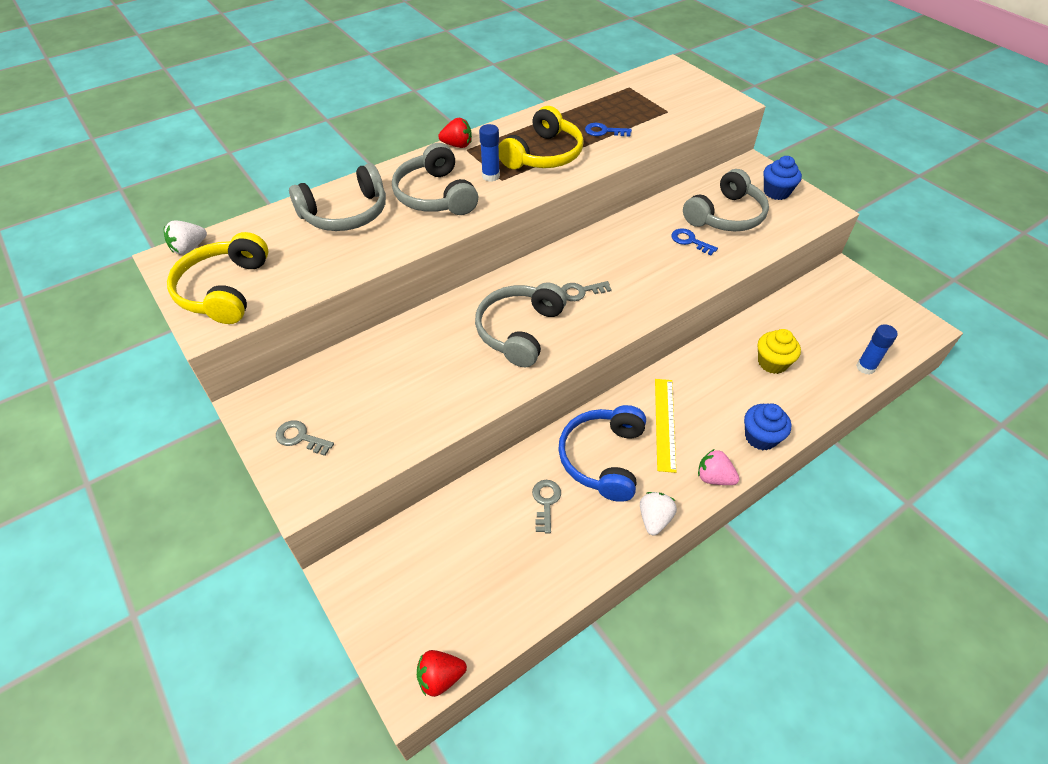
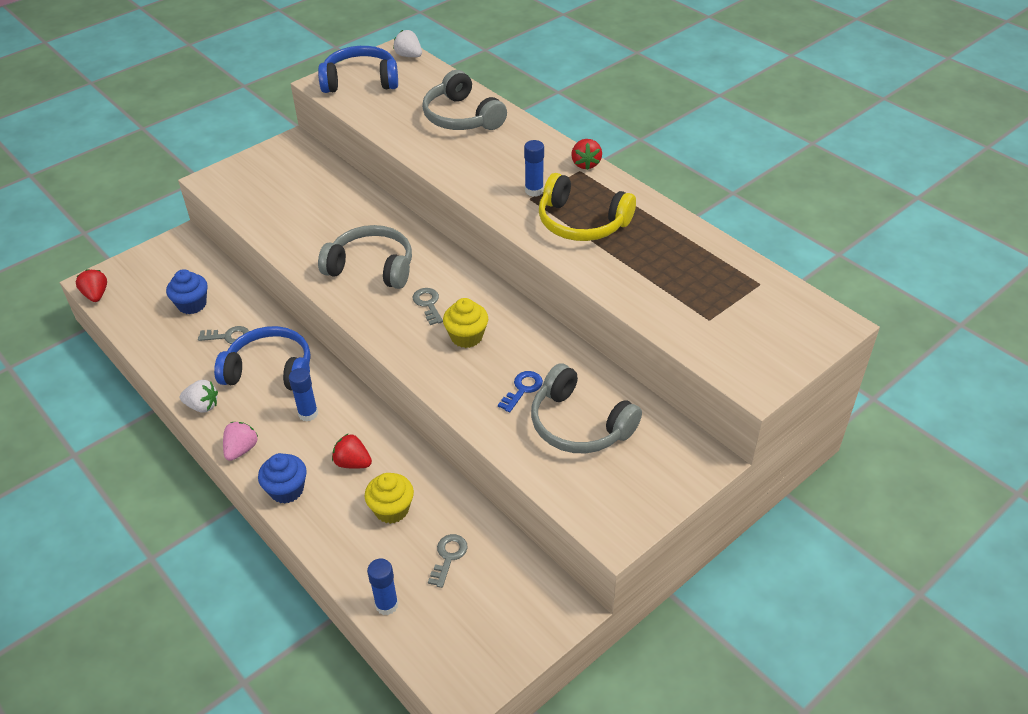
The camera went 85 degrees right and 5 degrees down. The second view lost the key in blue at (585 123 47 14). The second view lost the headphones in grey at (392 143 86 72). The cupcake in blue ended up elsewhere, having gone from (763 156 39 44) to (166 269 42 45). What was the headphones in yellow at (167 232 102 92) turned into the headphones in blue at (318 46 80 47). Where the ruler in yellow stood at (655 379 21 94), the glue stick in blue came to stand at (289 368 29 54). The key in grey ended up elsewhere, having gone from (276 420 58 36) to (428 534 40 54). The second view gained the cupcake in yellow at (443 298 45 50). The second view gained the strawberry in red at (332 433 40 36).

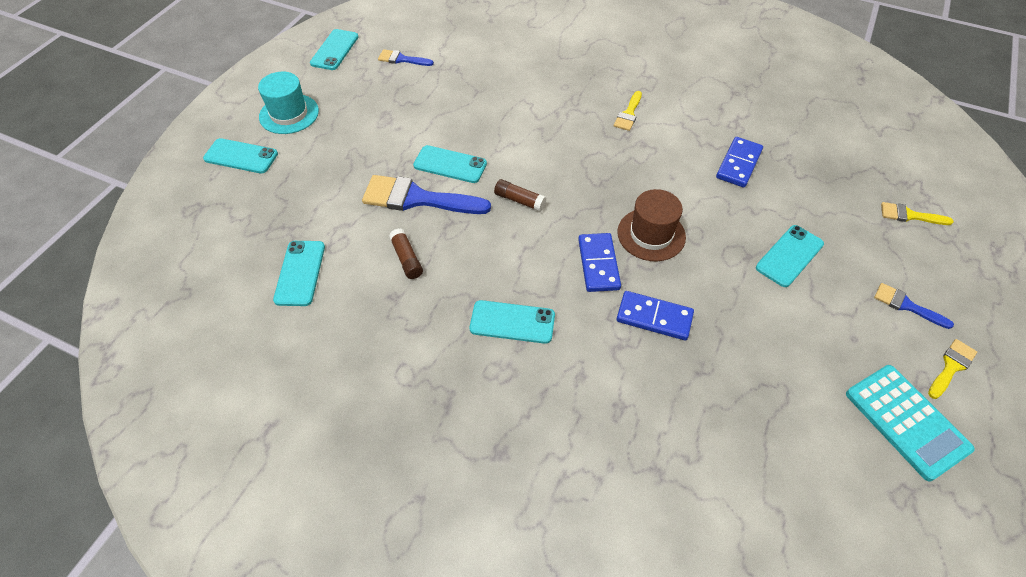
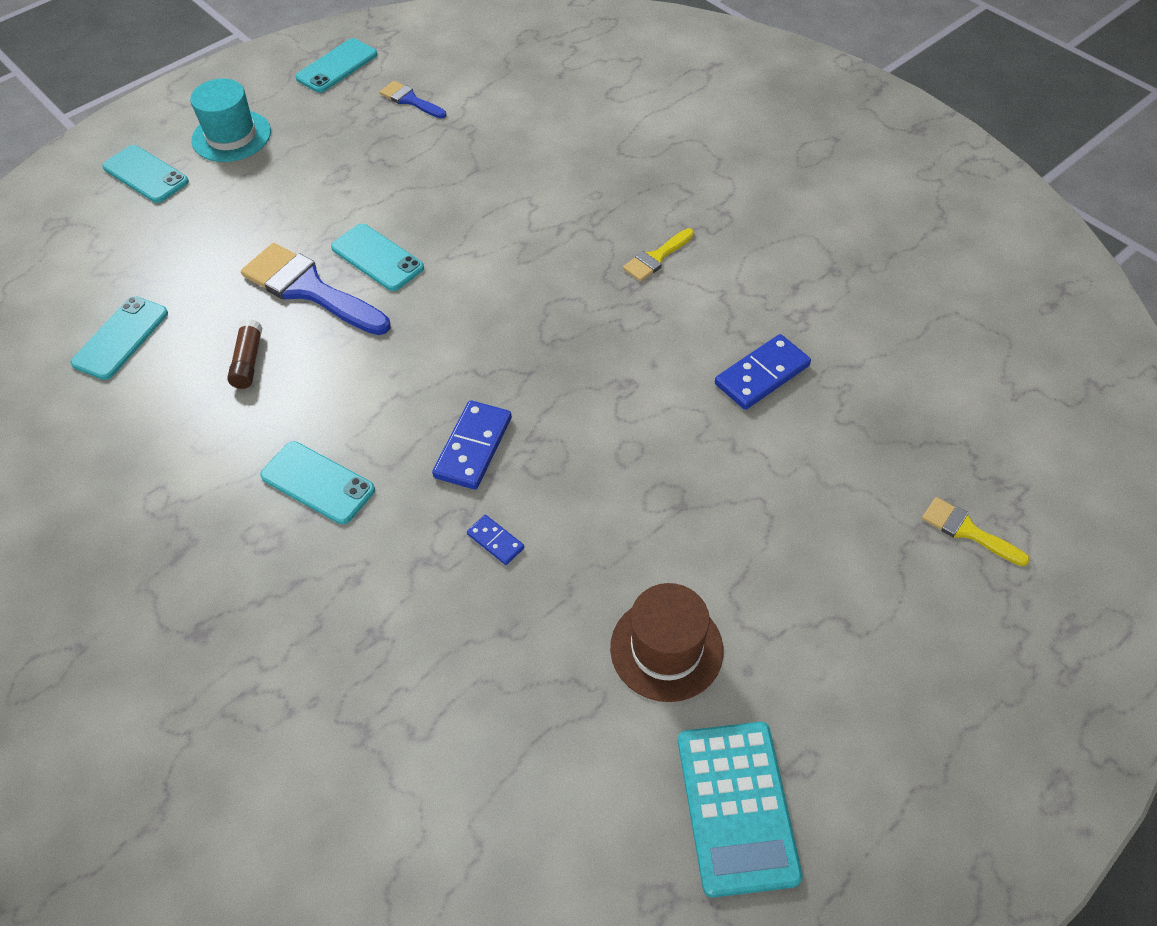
The camera went 25 degrees right and 0 degrees up. The second view lost the glue stick in brown at (494 179 52 33). The hat in brown ended up elsewhere, having gone from (617 189 69 72) to (610 583 114 119). The second view lost the phone in turquoise at (756 225 68 62). The second view lost the brush in blue at (874 283 80 46). The size of the domino in blue at (617 291 77 49) changed by a factor of 0.55. The second view lost the brush in yellow at (928 339 49 60).

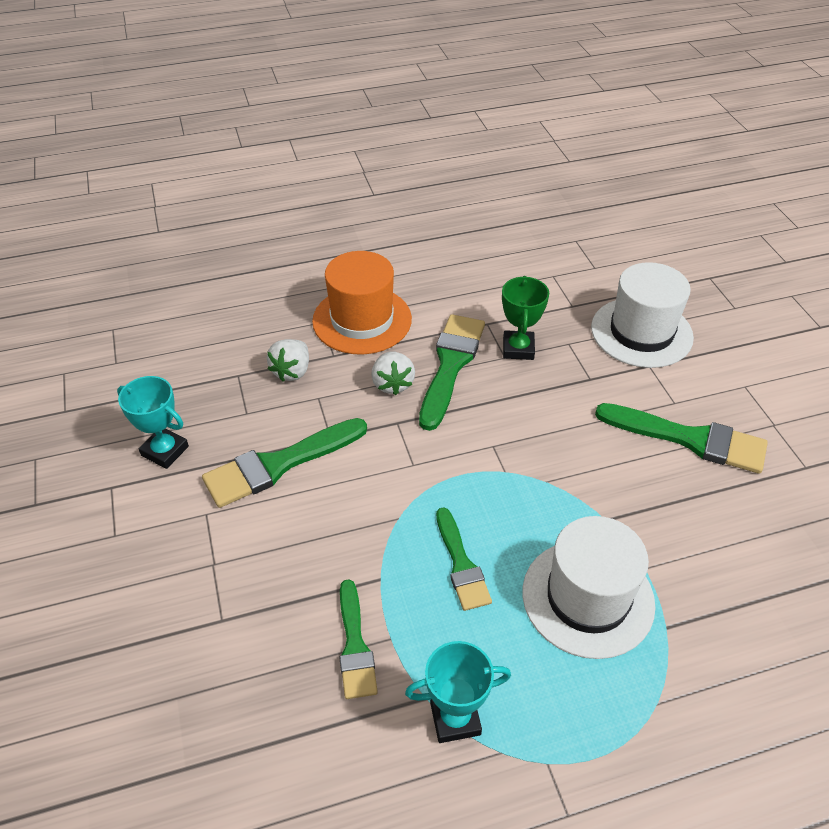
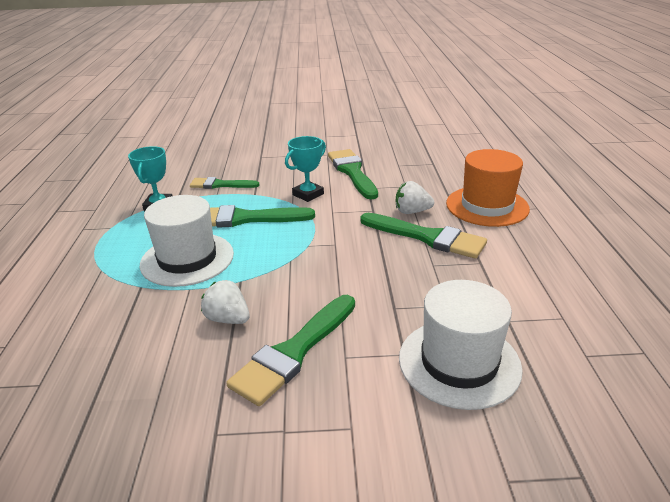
The camera went 105 degrees right and 15 degrees down. The second view lost the trophy in green at (502 276 47 84). The strawberry in white ended up elsewhere, having gone from (267 339 42 42) to (201 280 49 44). The trophy in turquoise ended up elsewhere, having gone from (117 376 72 93) to (285 136 41 66). The size of the brush in green at (436 507 56 104) changed by a factor of 1.59.

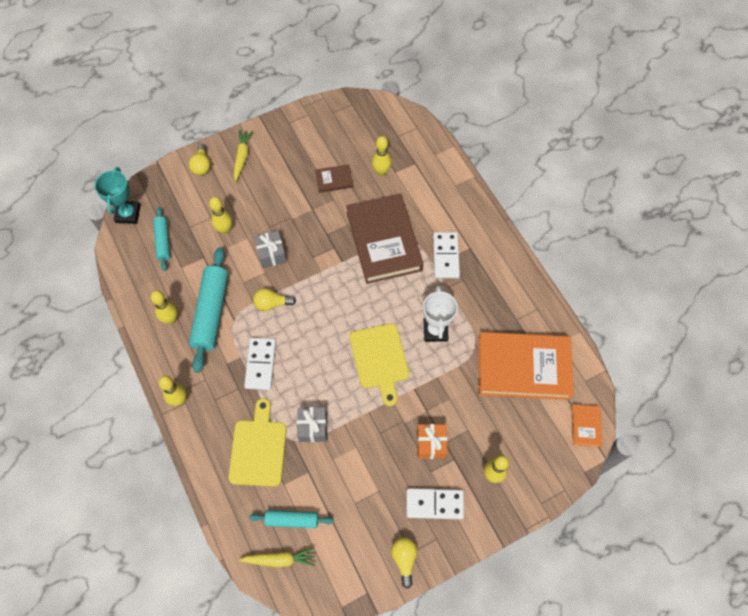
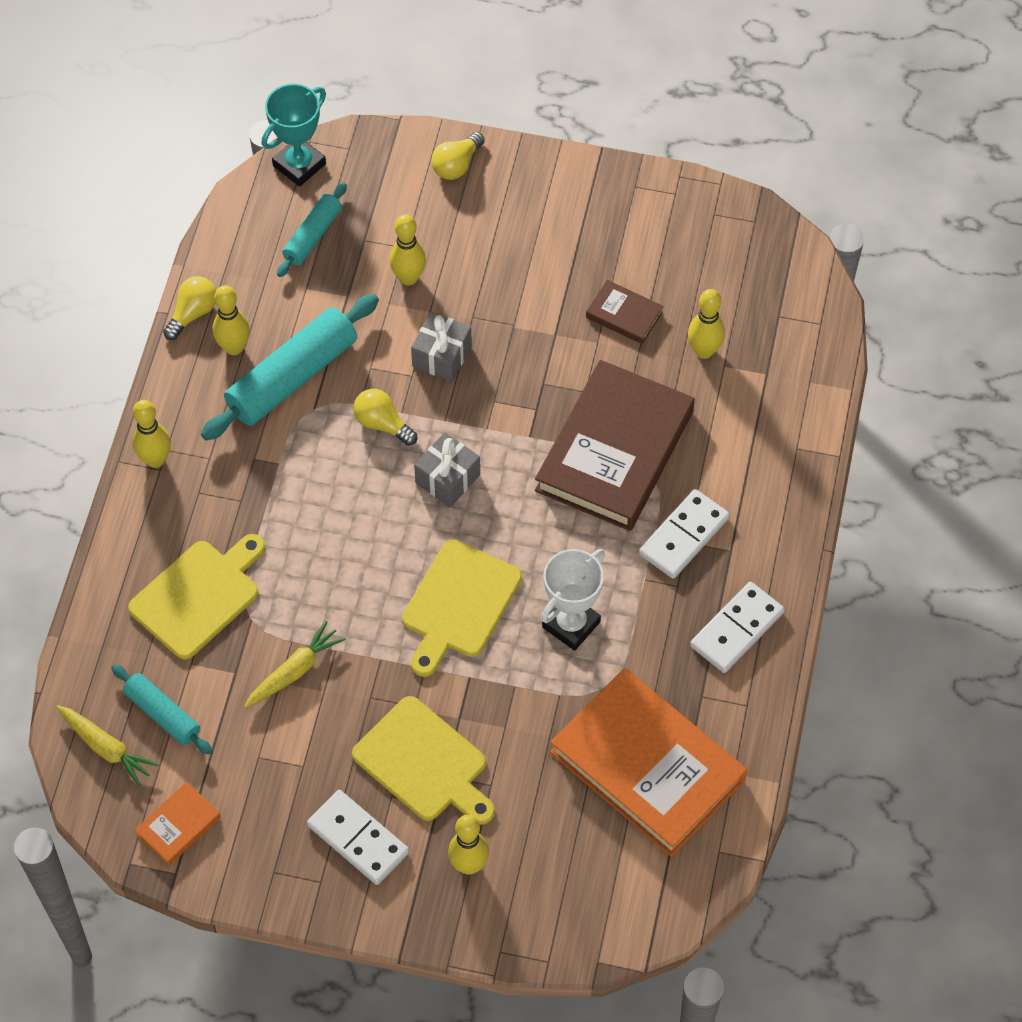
The camera went 40 degrees right and 5 degrees down. The carrot in yellow ended up elsewhere, having gone from (234 130 19 52) to (244 621 102 87). The domino in white ended up elsewhere, having gone from (244 338 32 52) to (690 582 94 91). The book in orange ended up elsewhere, having gone from (571 405 31 42) to (134 782 87 84). The gift in grey ended up elsewhere, having gone from (297 407 30 35) to (414 432 66 75). Where the gift in orange stood at (417 424 30 35), the cutting board in yellow came to stand at (352 696 143 129). The light bulb in yellow ended up elsewhere, having gone from (391 537 26 52) to (163 276 53 64).

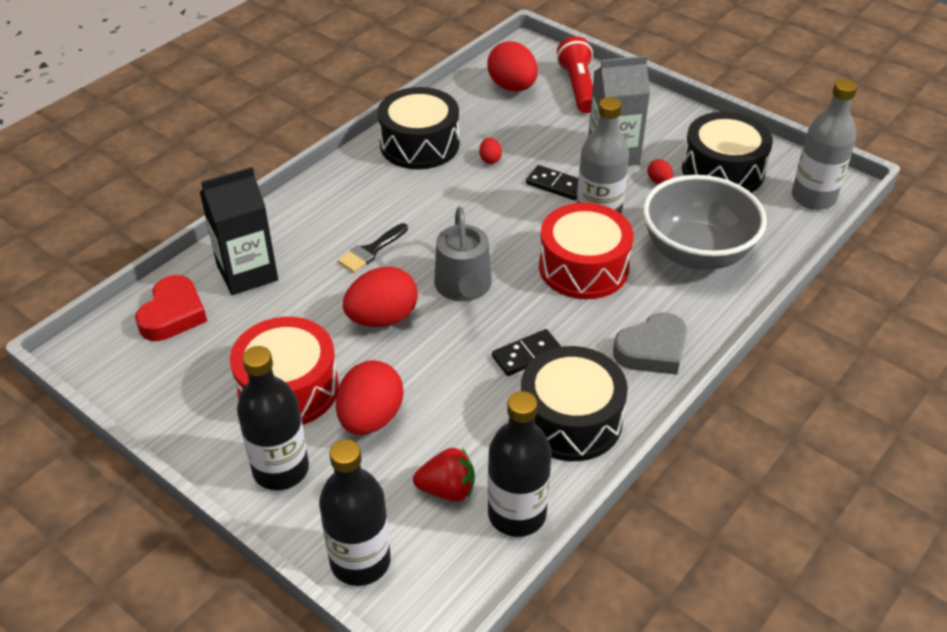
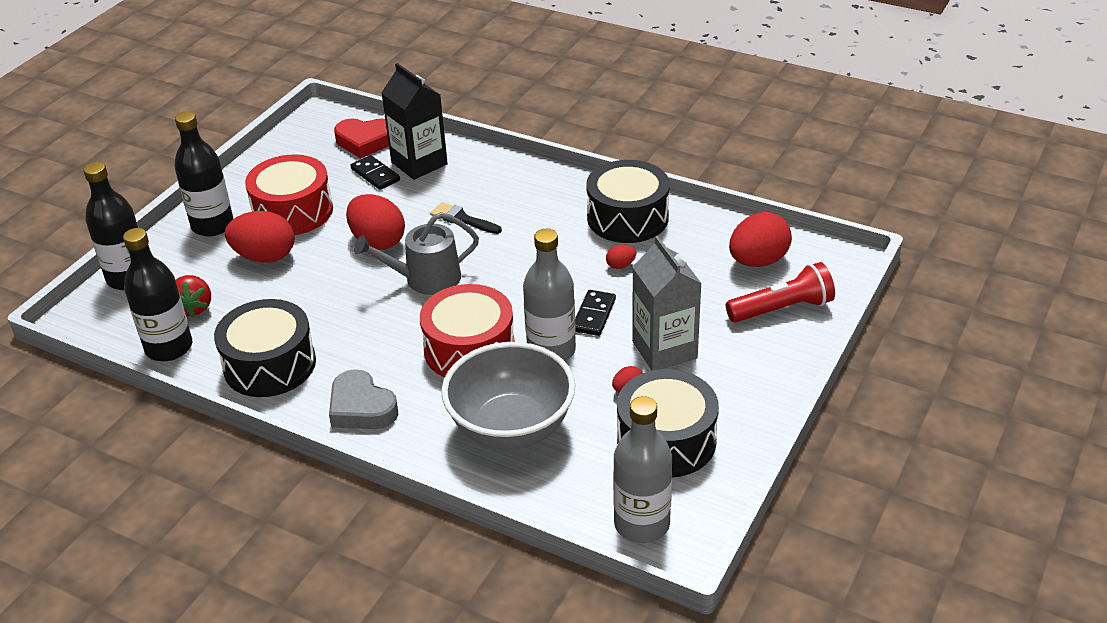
The camera went 80 degrees right and 5 degrees down. The domino in black ended up elsewhere, having gone from (492 329 69 47) to (350 155 50 35).

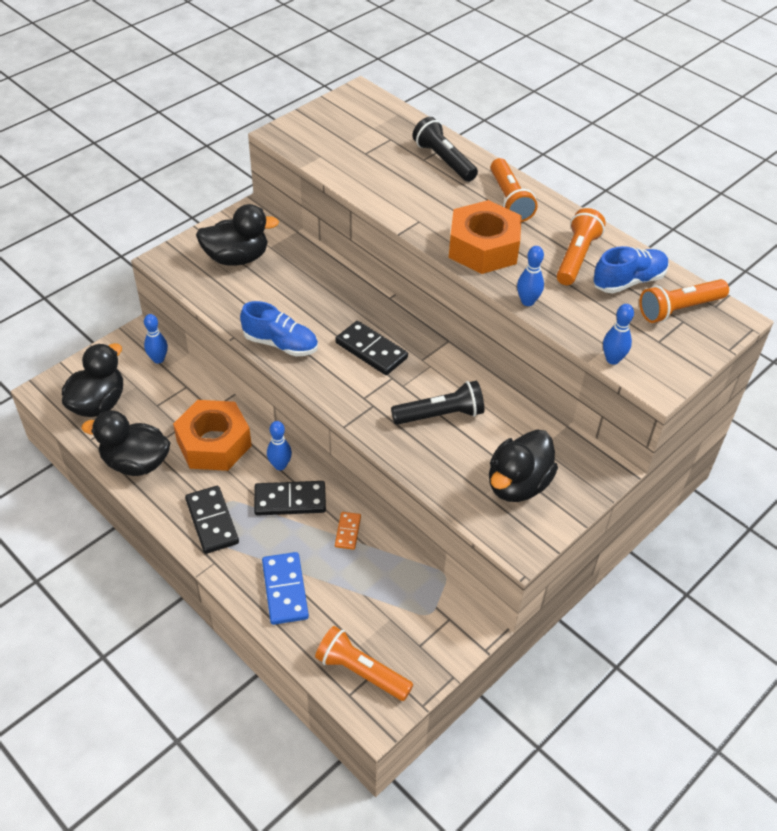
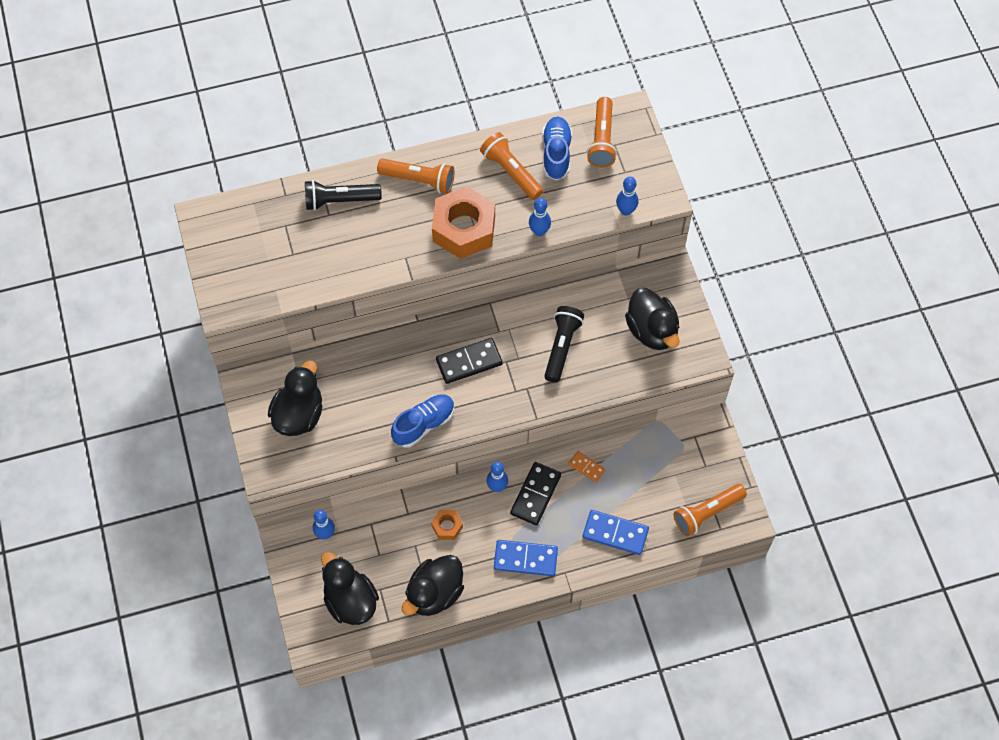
The camera went 60 degrees left and 15 degrees up. The size of the nut in orange at (173 400 79 71) changed by a factor of 0.46. What was the domino in black at (185 486 54 68) turned into the domino in blue at (494 540 64 36).

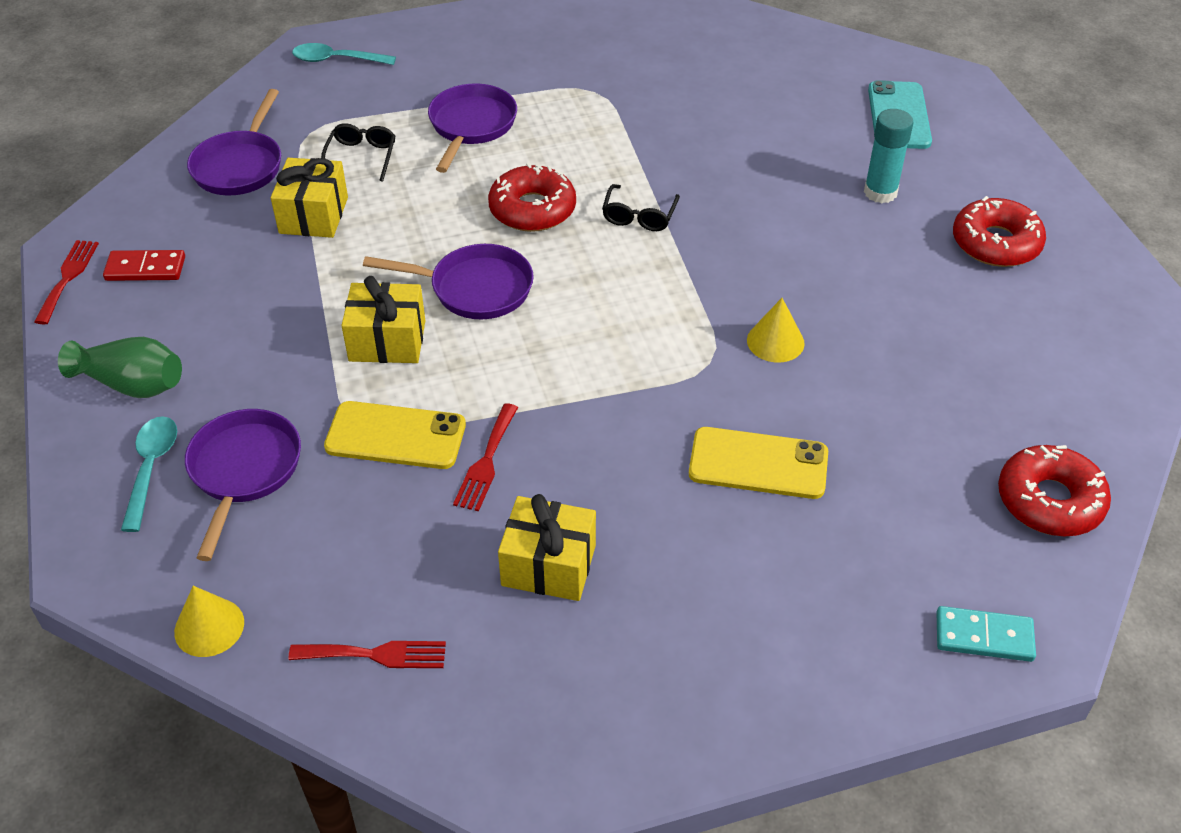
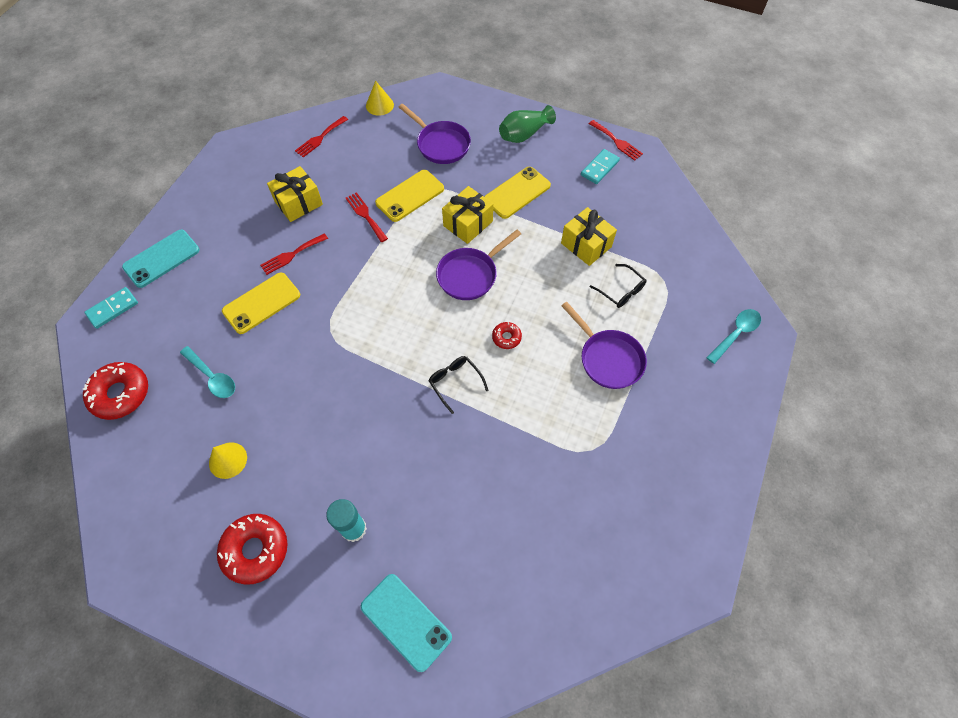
The camera went 130 degrees right and 15 degrees up. The second view lost the pan in purple at (187 89 94 106). The size of the donut in red at (488 162 88 70) changed by a factor of 0.51. What was the domino in red at (103 250 82 31) turned into the domino in turquoise at (581 149 39 35). The cone in yellow ended up elsewhere, having gone from (747 298 58 65) to (209 442 38 37). The spoon in turquoise ended up elsewhere, having gone from (121 416 56 116) to (180 346 55 52). The second view gained the phone in yellow at (484 167 67 52). The second view gained the phone in turquoise at (122 229 78 59). The second view gained the fork in red at (260 233 68 42).

